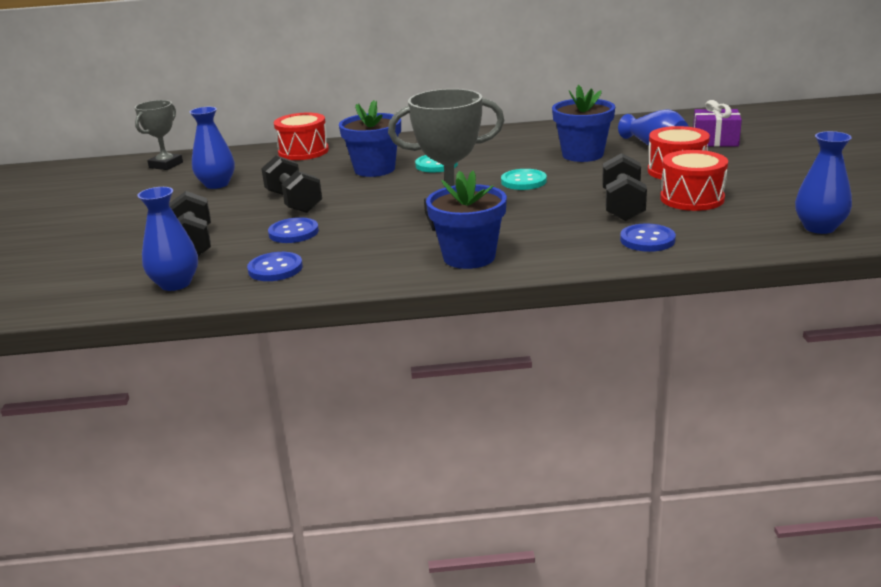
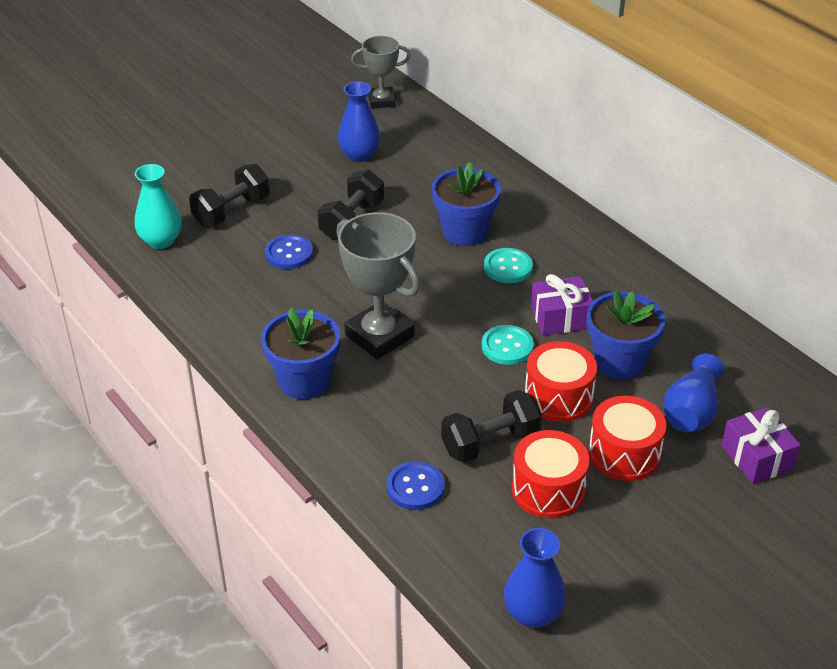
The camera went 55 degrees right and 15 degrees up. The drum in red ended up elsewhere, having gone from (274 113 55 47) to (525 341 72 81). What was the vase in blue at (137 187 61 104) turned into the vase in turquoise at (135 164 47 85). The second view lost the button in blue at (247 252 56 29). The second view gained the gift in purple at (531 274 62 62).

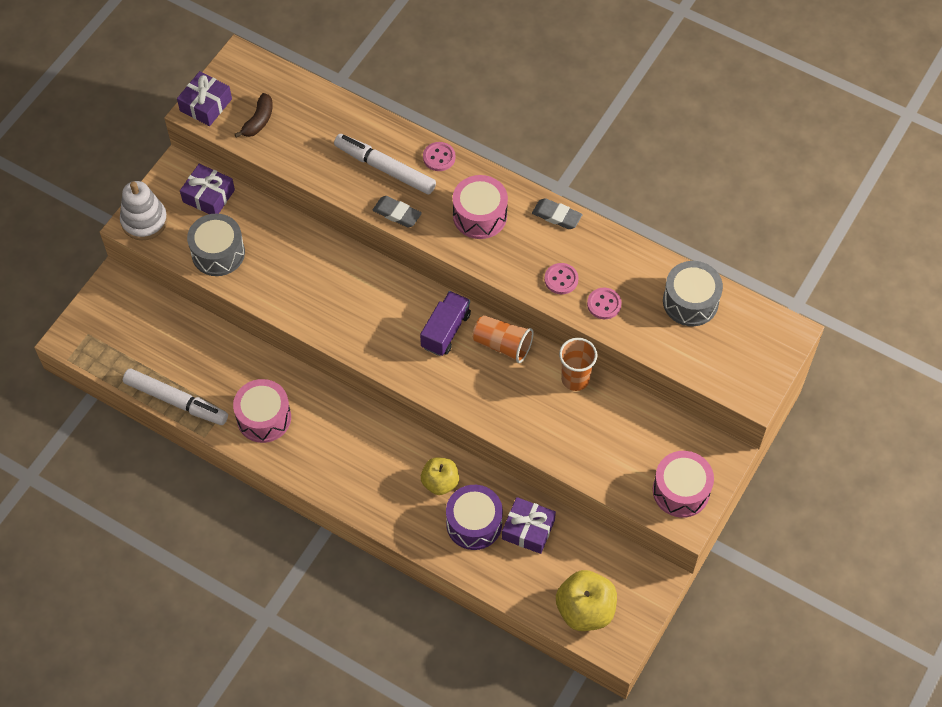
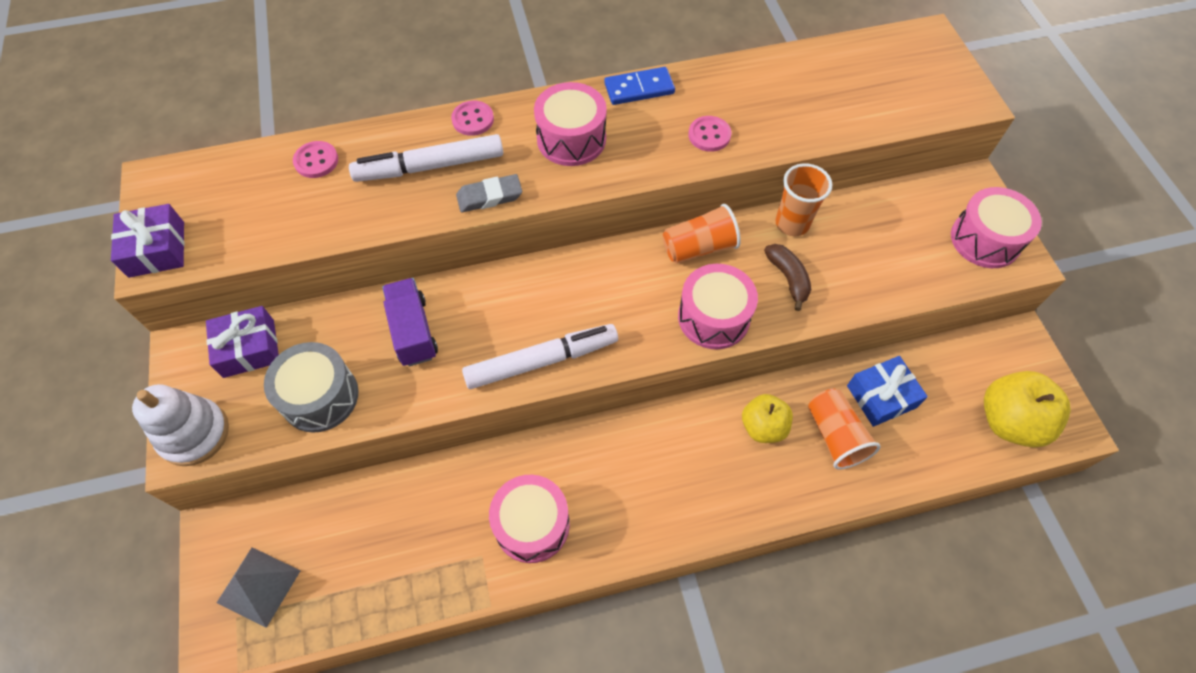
The camera went 45 degrees left and 0 degrees up. The banana in brown ended up elsewhere, having gone from (235 93 38 45) to (764 244 47 67). Where the eraser in grey stood at (532 198 51 31), the domino in blue came to stand at (604 67 71 38). The second view lost the drum in grey at (663 261 60 65). The button in pink ended up elsewhere, having gone from (587 288 35 31) to (293 141 45 37). The truck in purple ended up elsewhere, having gone from (420 291 51 65) to (382 278 56 88). The marker in white ended up elsewhere, having gone from (123 369 105 56) to (462 324 156 65). Where the drum in purple stood at (446 485 57 65), the cup in orange came to stand at (808 389 73 81). What was the gift in purple at (502 497 54 57) turned into the gift in blue at (847 356 81 71). The second view gained the drum in pink at (678 264 80 85). The second view gained the pyramid in grey at (217 547 84 81).

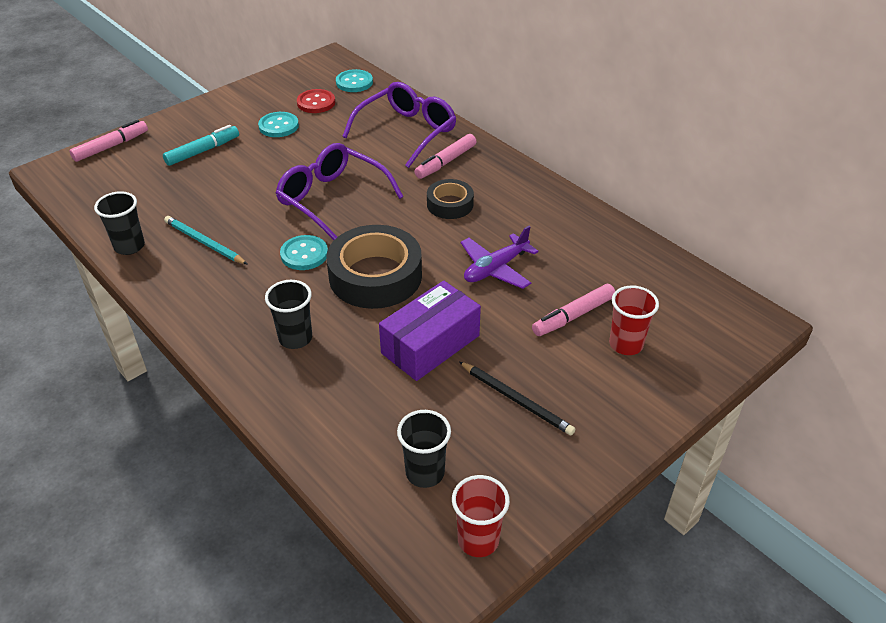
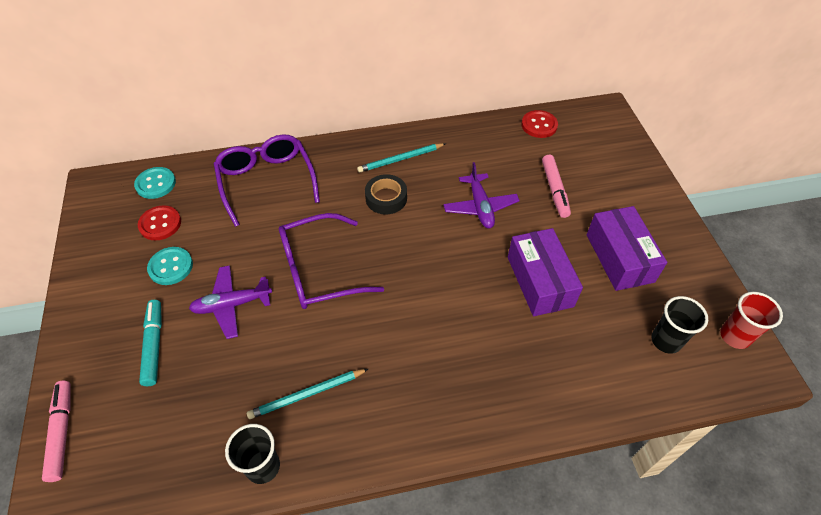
The camera went 60 degrees left and 10 degrees up. The second view lost the marker in pink at (414 134 62 45). The second view lost the tape in black at (326 225 96 84). The second view lost the button in turquoise at (280 235 48 35). The second view lost the cup in black at (265 280 47 69). The second view lost the cup in red at (609 286 50 69). Where the pencil in black stood at (459 362 116 73), the box in purple came to stand at (587 206 80 85). The second view gained the button in red at (521 110 37 28). The second view gained the pencil in turquoise at (357 143 89 30). The second view gained the plane in purple at (189 265 83 74).

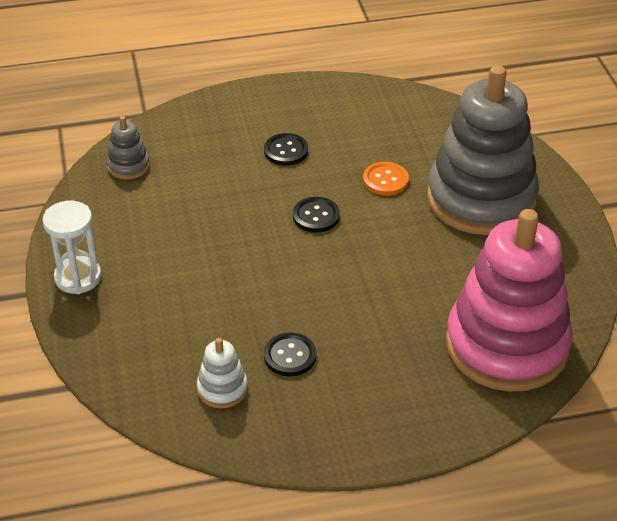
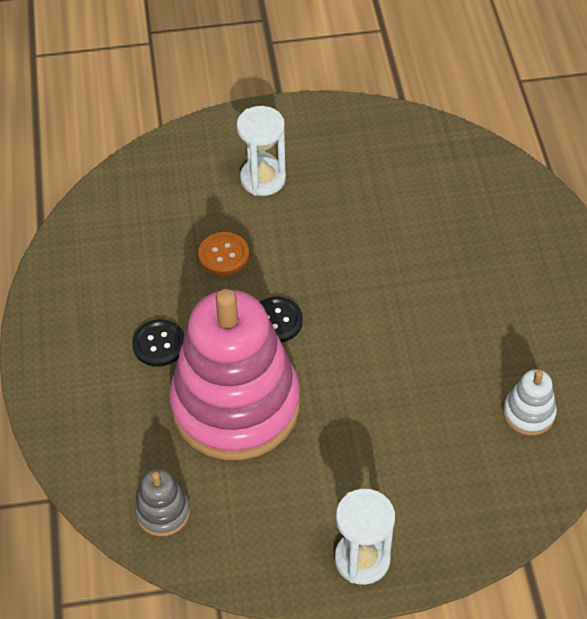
The camera went 85 degrees left and 10 degrees up. Where the stacking toy in grey stood at (427 65 112 170), the hourglass in white came to stand at (237 106 49 90). The stacking toy in pink ended up elsewhere, having gone from (446 209 127 183) to (169 289 131 171). The second view lost the button in black at (264 332 53 44).

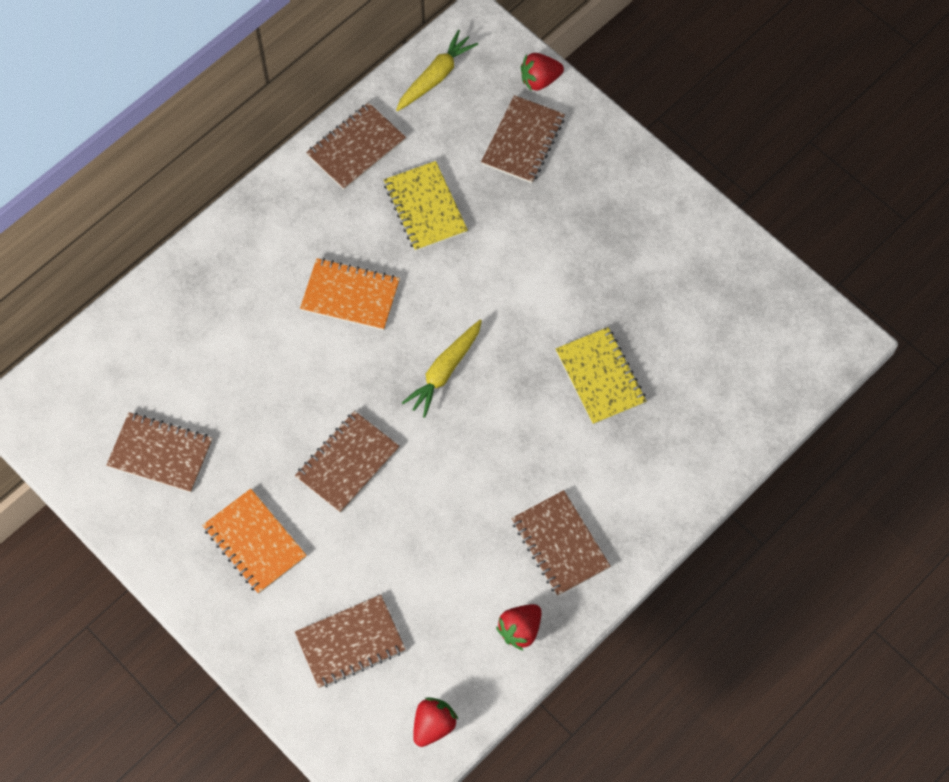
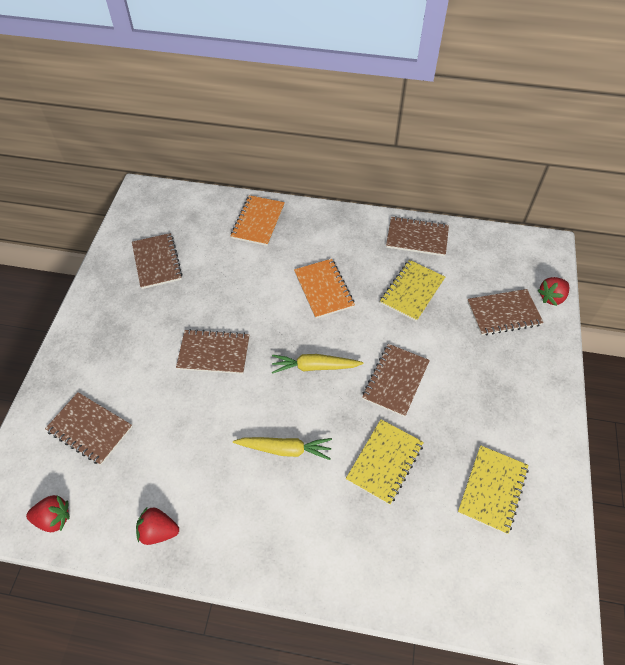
The camera went 55 degrees right and 10 degrees down. The carrot in yellow ended up elsewhere, having gone from (396 30 82 81) to (233 437 99 23). The strawberry in red at (521 53 43 38) ended up facing another way, 75 degrees counterclockwise from before. The notebook in orange ended up elsewhere, having gone from (202 489 105 105) to (231 195 54 51). The notebook in brown ended up elsewhere, having gone from (511 490 100 106) to (362 344 68 73). The second view gained the notebook in yellow at (458 445 71 89).

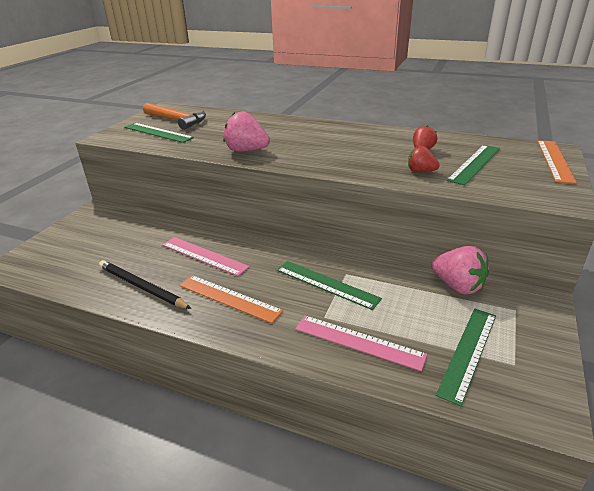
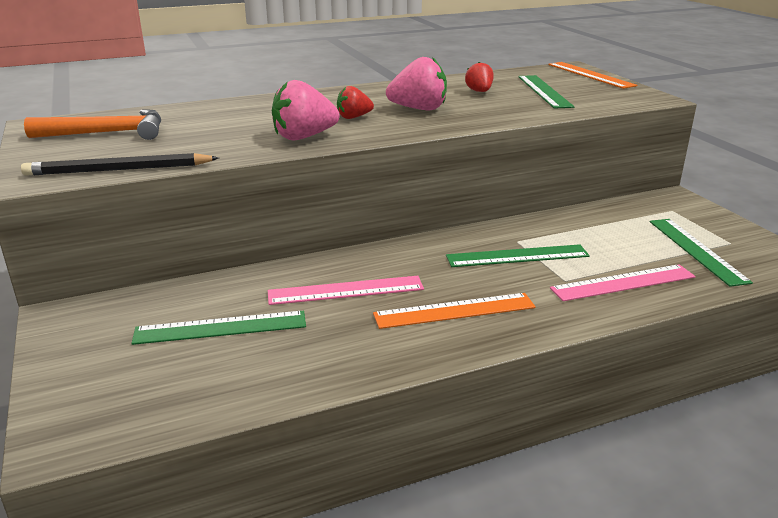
The camera went 45 degrees left and 5 degrees down. The ruler in green ended up elsewhere, having gone from (124 123 70 20) to (132 311 174 34). The strawberry in red ended up elsewhere, having gone from (408 146 32 26) to (337 86 37 33). The strawberry in pink ended up elsewhere, having gone from (431 246 58 49) to (386 57 61 53). The pencil in black ended up elsewhere, having gone from (99 260 93 49) to (21 153 198 23).

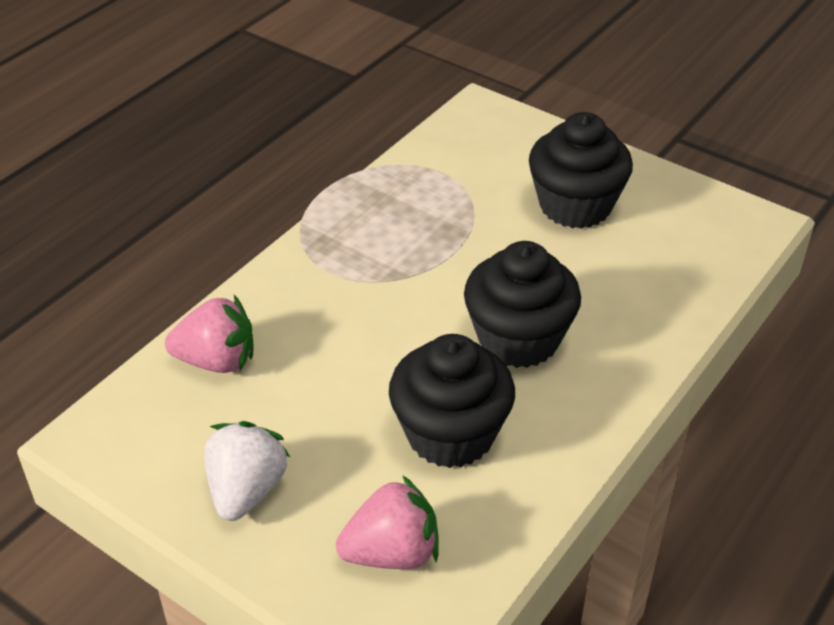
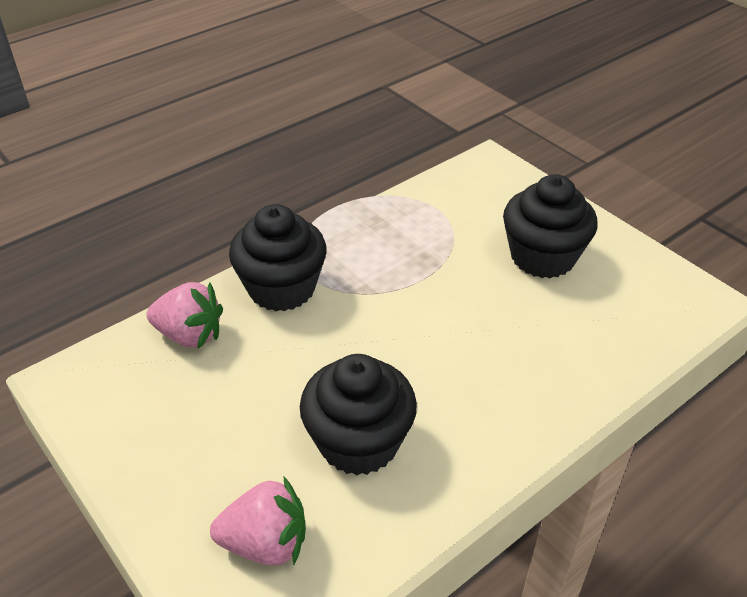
The camera went 15 degrees right and 0 degrees up. The cupcake in black ended up elsewhere, having gone from (464 241 117 127) to (229 204 97 107). The second view lost the strawberry in white at (204 421 86 100).

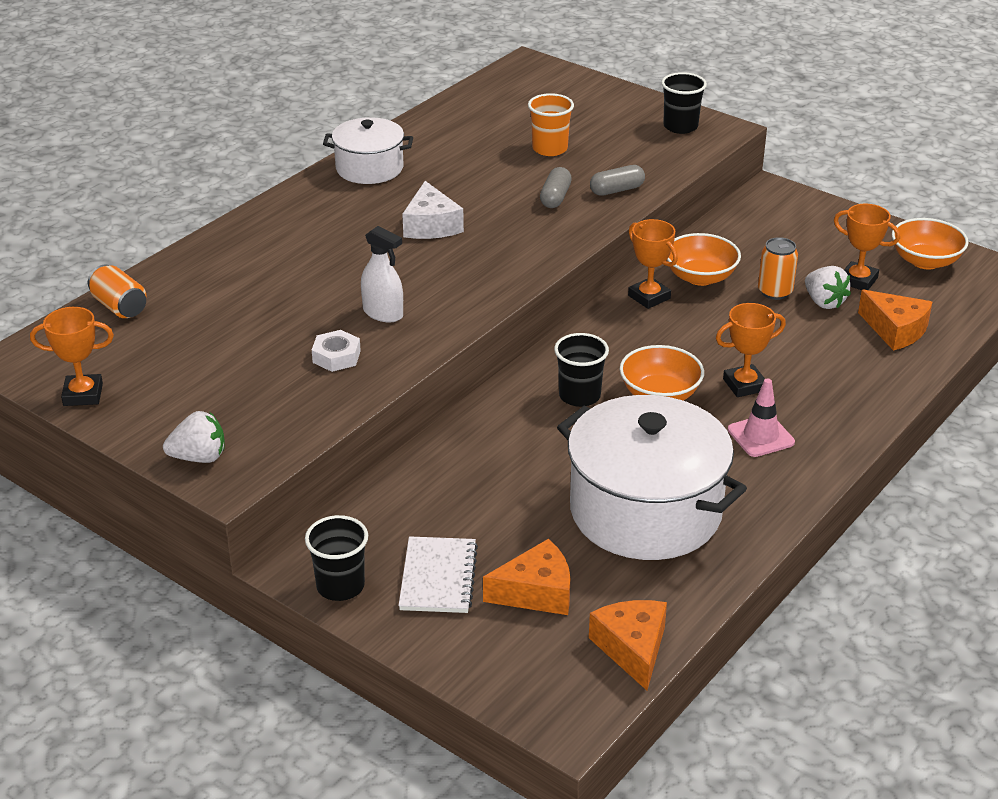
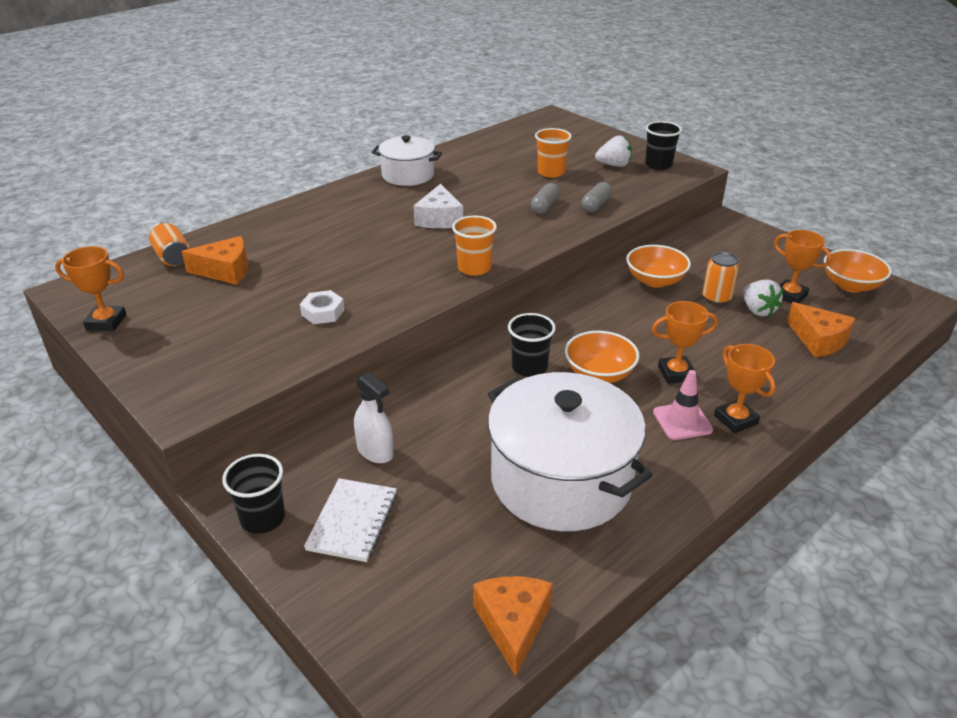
The camera went 10 degrees right and 0 degrees up. The capsule in grey at (590 165 55 31) ended up facing another way, 45 degrees counterclockwise from before. The trophy in orange ended up elsewhere, having gone from (628 219 50 90) to (714 344 62 90). The spray bottle in white ended up elsewhere, having gone from (361 226 42 96) to (354 372 40 91). The strawberry in white ended up elsewhere, having gone from (163 411 62 52) to (595 135 37 32). The cheese in orange ended up elsewhere, having gone from (483 539 87 76) to (181 236 67 49). The second view gained the cup in orange at (452 216 45 60).

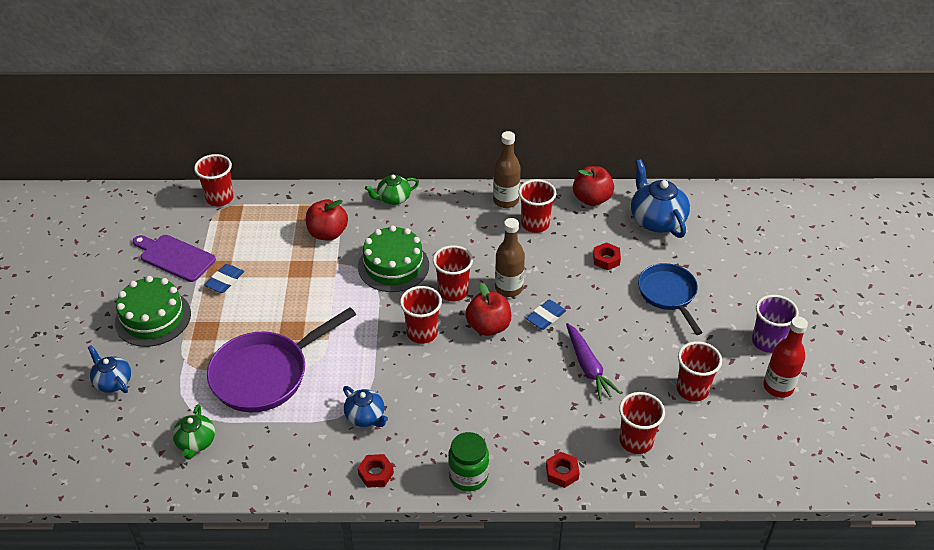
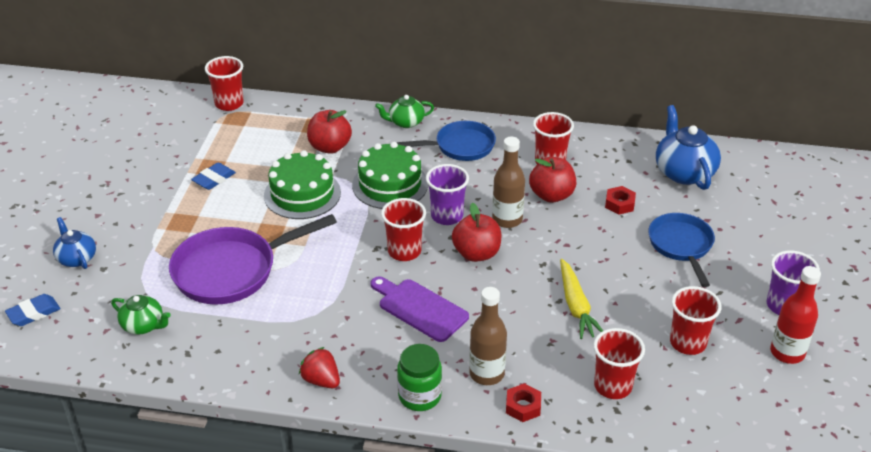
The camera went 10 degrees right and 5 degrees down. The bottle in brown ended up elsewhere, having gone from (493 131 28 77) to (469 287 38 98). The apple in red ended up elsewhere, having gone from (573 166 41 40) to (529 157 47 46). The cutting board in purple ended up elsewhere, having gone from (133 235 83 47) to (371 277 98 65). What was the cup in red at (433 245 40 56) turned into the cup in purple at (426 164 43 61). The cake in green ended up elsewhere, having gone from (115 276 76 71) to (264 150 77 69). The eraser in blue ended up elsewhere, having gone from (526 300 40 30) to (5 294 55 32). What was the carrot in purple at (566 323 55 78) turned into the carrot in yellow at (560 259 43 80). The second view lost the teapot in blue at (343 386 45 41). The teapot in green at (172 404 43 56) ended up facing another way, 75 degrees counterclockwise from before. Where the nut in red stood at (358 454 36 34), the strawberry in red came to stand at (299 347 41 41). The second view gained the pan in blue at (396 121 100 40).

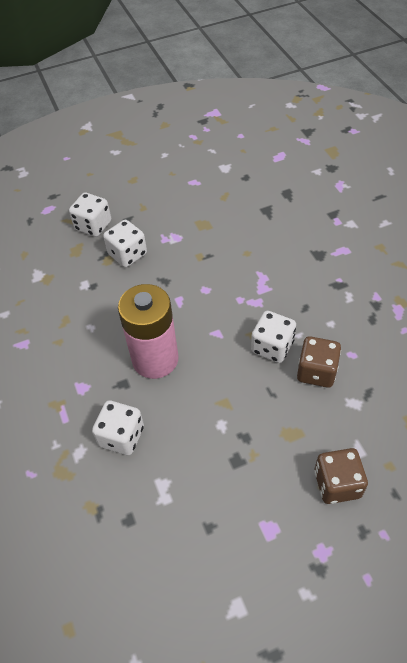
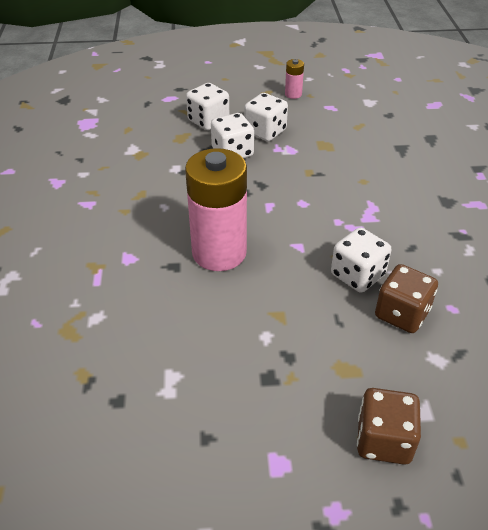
The camera went 15 degrees right and 10 degrees down. The dice in white ended up elsewhere, having gone from (92 400 52 55) to (244 93 44 48). The second view gained the battery in pink at (285 59 19 40).

